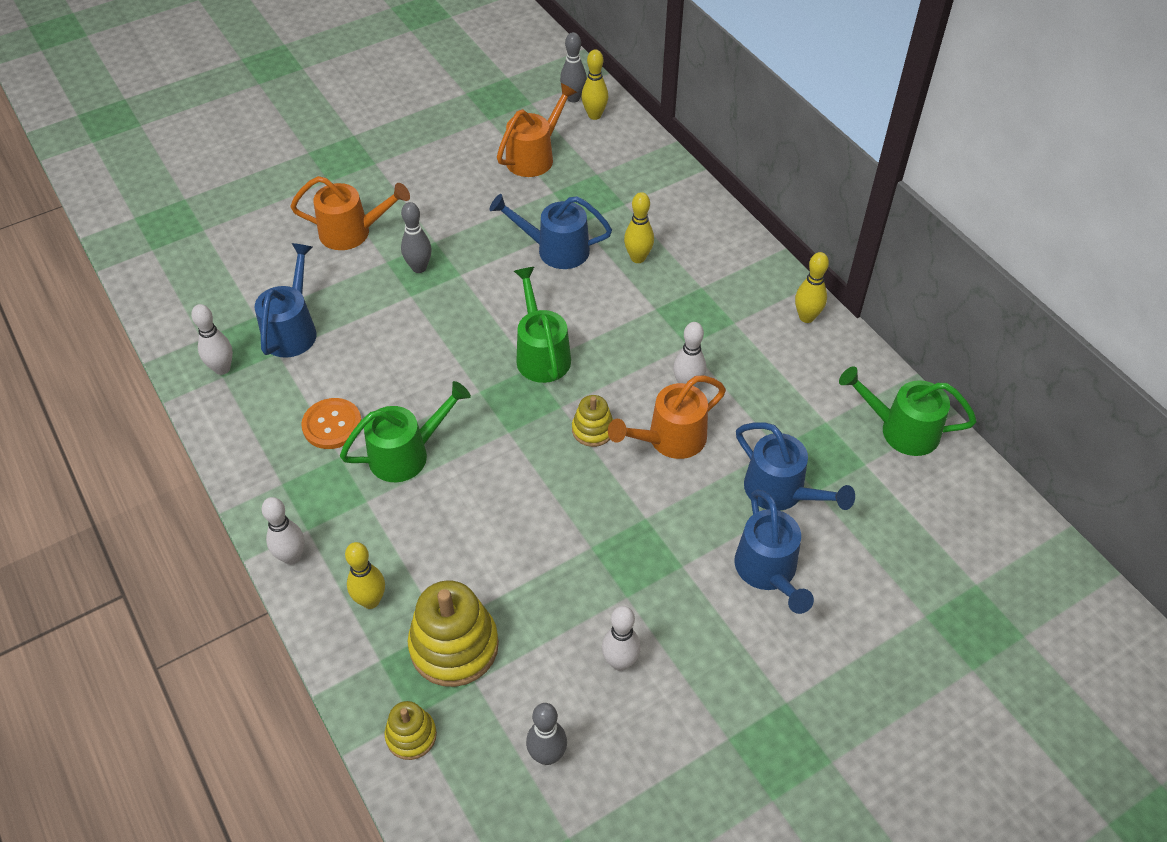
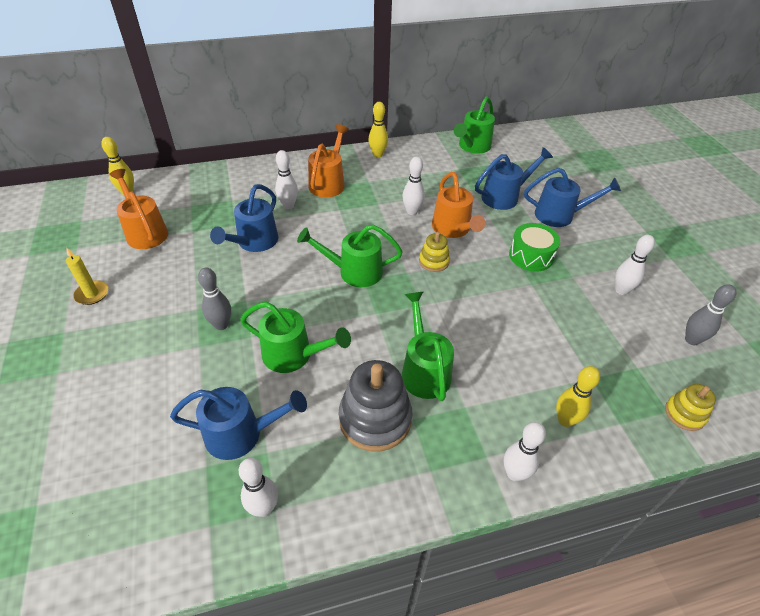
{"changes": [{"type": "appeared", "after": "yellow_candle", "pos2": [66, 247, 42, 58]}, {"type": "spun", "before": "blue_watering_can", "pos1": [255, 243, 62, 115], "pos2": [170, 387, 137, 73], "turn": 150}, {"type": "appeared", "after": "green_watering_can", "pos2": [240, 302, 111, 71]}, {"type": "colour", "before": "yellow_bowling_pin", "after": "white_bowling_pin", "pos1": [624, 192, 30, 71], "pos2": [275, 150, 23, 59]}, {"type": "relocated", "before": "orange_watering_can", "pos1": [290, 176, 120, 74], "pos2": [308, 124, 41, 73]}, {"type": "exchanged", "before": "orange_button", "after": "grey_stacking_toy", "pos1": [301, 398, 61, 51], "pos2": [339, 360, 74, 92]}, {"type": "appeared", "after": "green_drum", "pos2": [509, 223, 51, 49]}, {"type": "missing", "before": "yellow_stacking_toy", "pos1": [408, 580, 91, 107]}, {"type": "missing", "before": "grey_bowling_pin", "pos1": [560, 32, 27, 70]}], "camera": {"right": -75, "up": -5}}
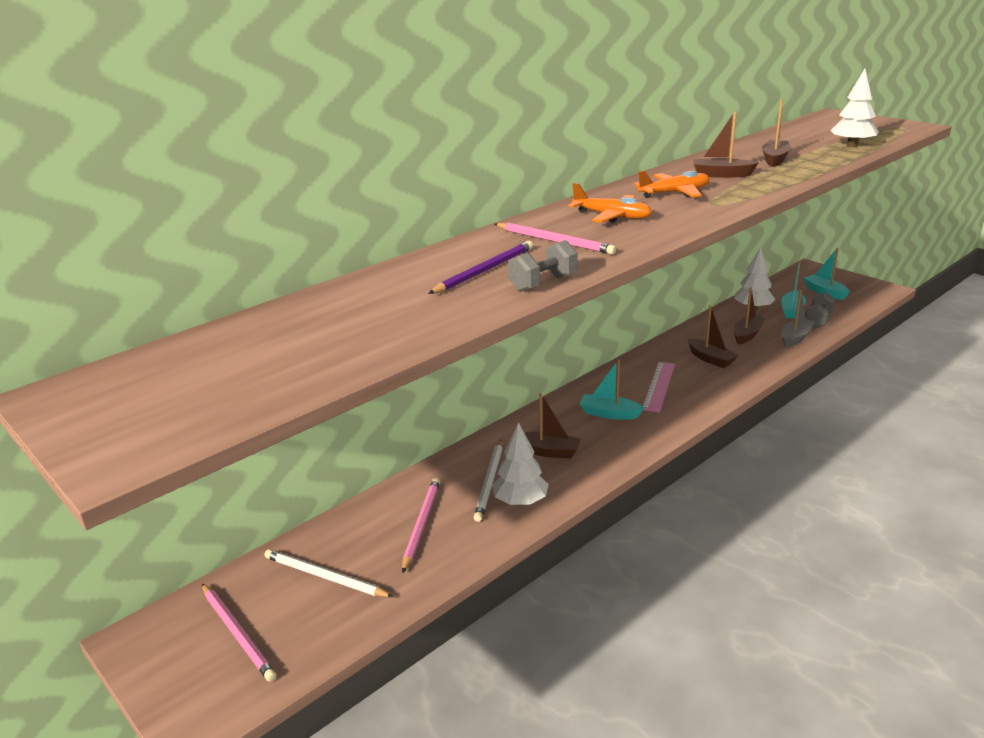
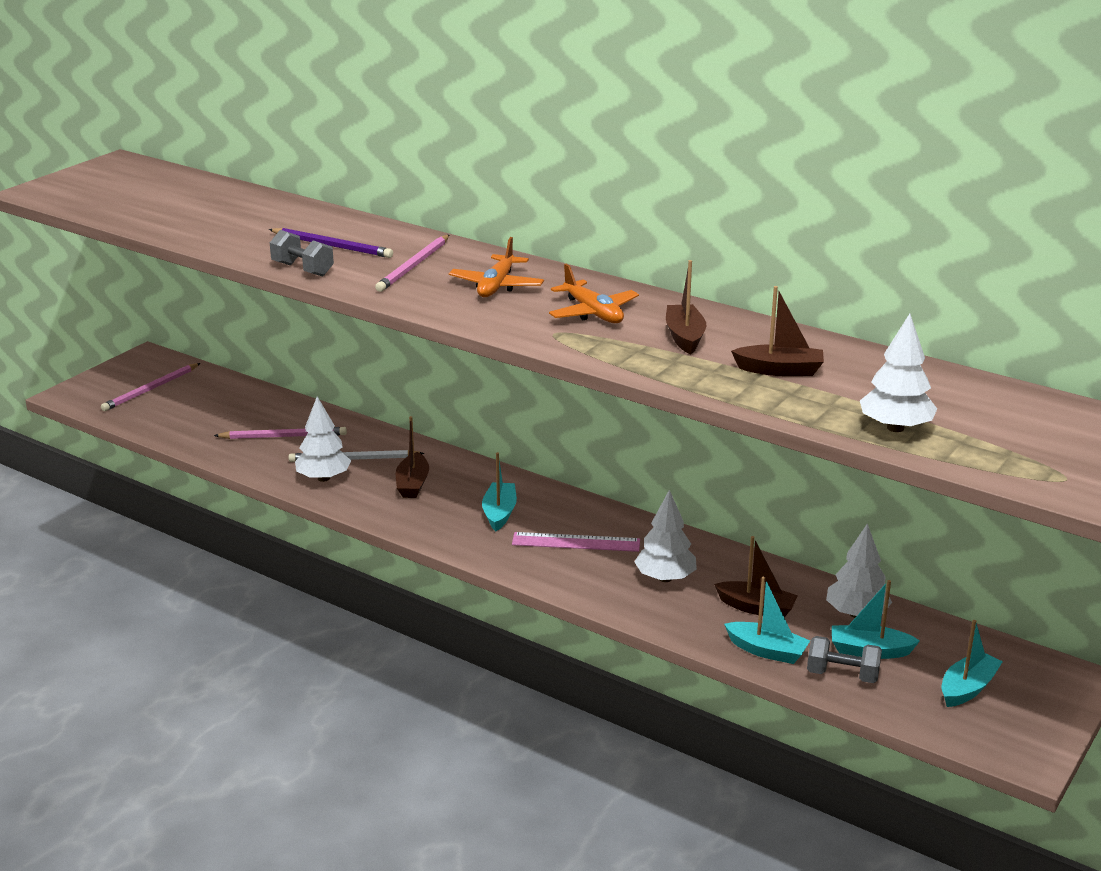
{"changes": [{"type": "exchanged", "before": "brown_boat", "after": "white_tree", "pos1": [688, 306, 51, 62], "pos2": [634, 490, 63, 92]}, {"type": "colour", "before": "grey_boat", "after": "turquoise_boat", "pos1": [781, 290, 35, 57], "pos2": [724, 577, 86, 87]}, {"type": "missing", "before": "white_pencil", "pos1": [265, 549, 128, 48]}], "camera": {"right": 75, "up": 0}}
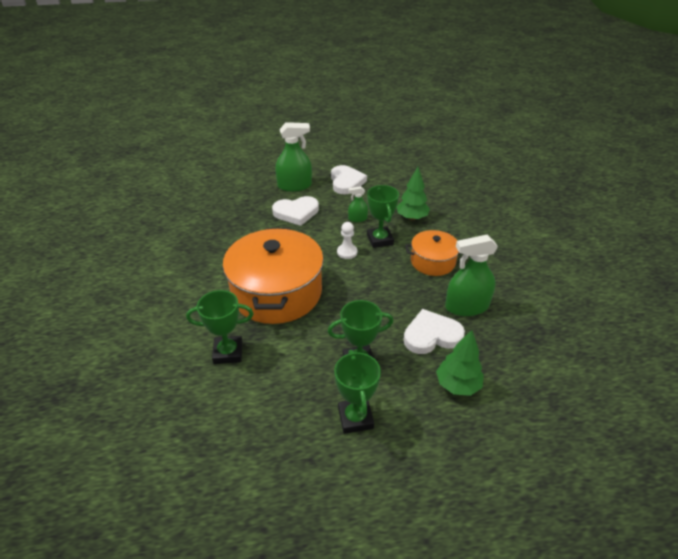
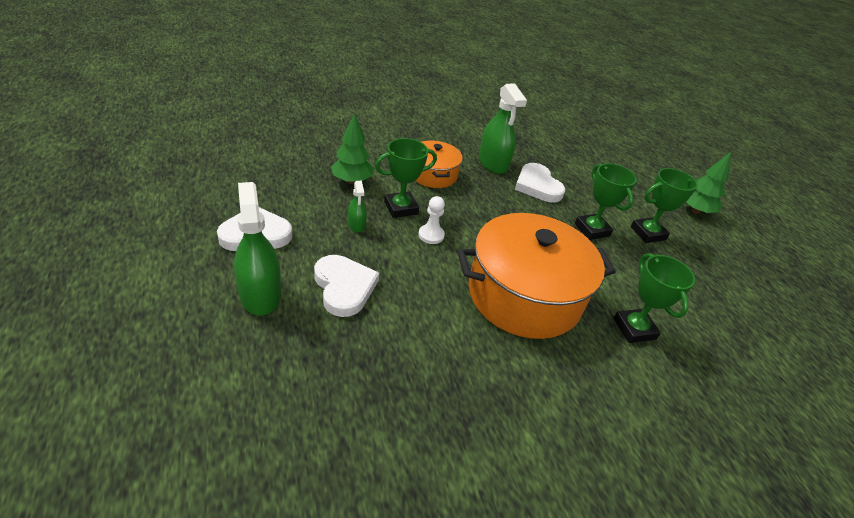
{"changes": [{"type": "relocated", "before": "green_tree", "pos1": [436, 330, 48, 66], "pos2": [686, 152, 45, 62]}], "camera": {"right": -105, "up": 0}}
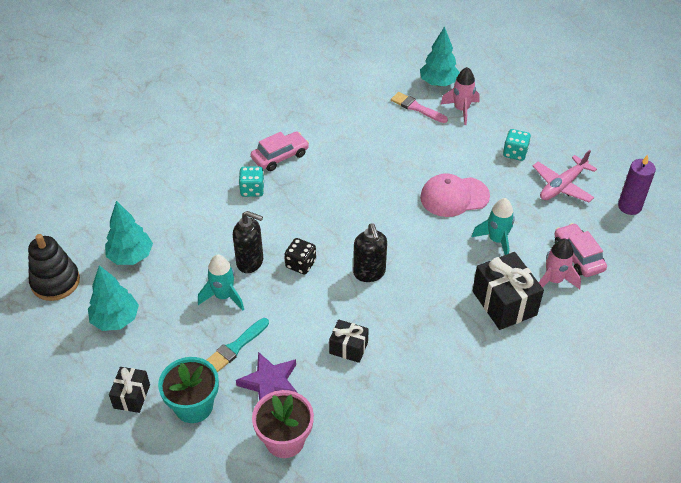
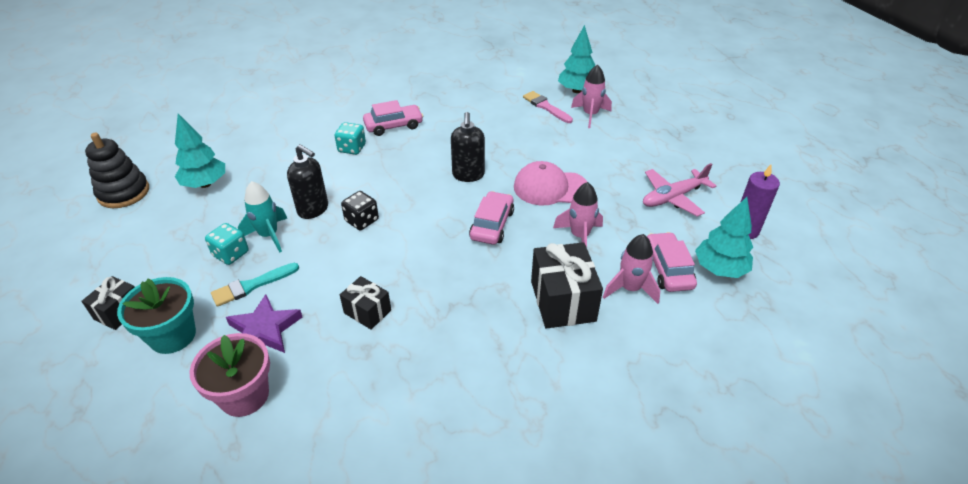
{"changes": [{"type": "relocated", "before": "turquoise_dice", "pos1": [503, 129, 28, 32], "pos2": [205, 223, 44, 42]}, {"type": "relocated", "before": "black_soap_dispenser", "pos1": [353, 223, 34, 59], "pos2": [451, 112, 34, 70]}, {"type": "appeared", "after": "pink_car", "pos2": [469, 191, 45, 54]}, {"type": "colour", "before": "turquoise_rocket", "after": "pink_rocket", "pos1": [472, 198, 43, 57], "pos2": [553, 182, 50, 66]}, {"type": "relocated", "before": "turquoise_tree", "pos1": [88, 265, 51, 66], "pos2": [695, 197, 58, 81]}], "camera": {"right": 15, "up": -5}}
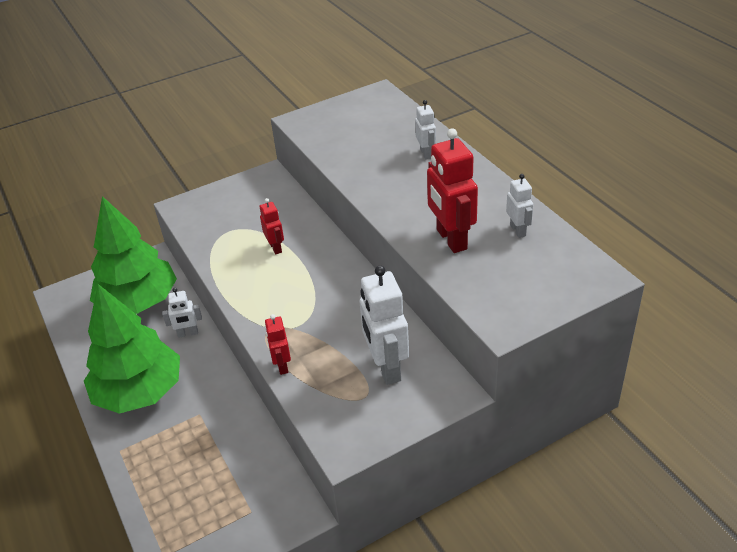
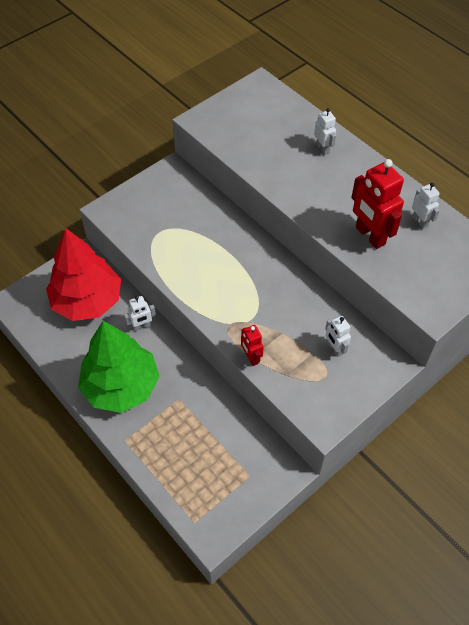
{"changes": [{"type": "colour", "before": "green_tree", "after": "red_tree", "pos1": [90, 196, 87, 118], "pos2": [46, 228, 75, 93]}, {"type": "size", "before": "white_robot", "pos1": [360, 265, 49, 120], "pos2": [325, 316, 26, 41], "scale": 0.54}, {"type": "missing", "before": "red_robot", "pos1": [260, 198, 24, 56]}], "camera": {"right": -15, "up": 15}}
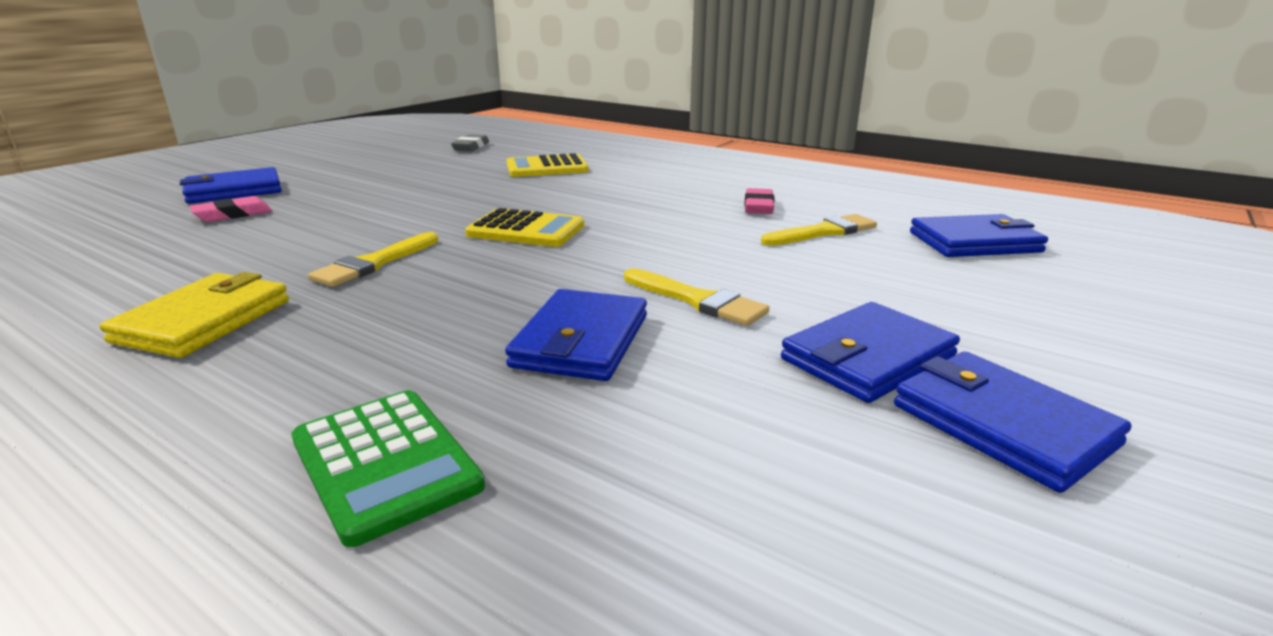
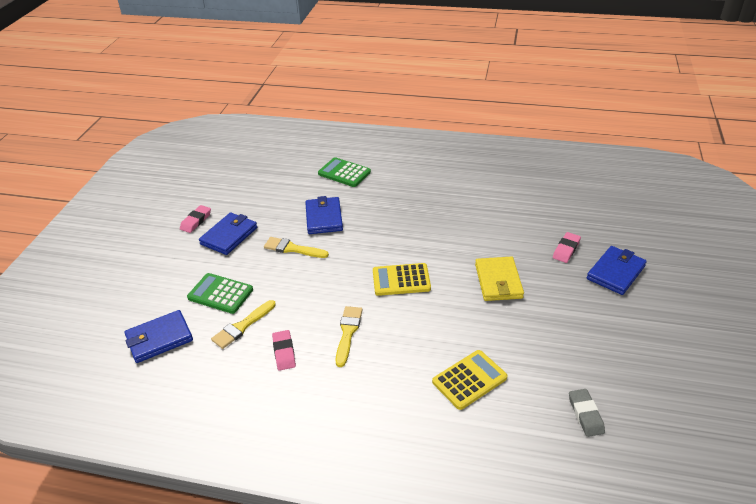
{"changes": [{"type": "exchanged", "before": "blue_wallet", "after": "pink_eraser", "pos1": [894, 352, 237, 141], "pos2": [180, 205, 31, 28]}, {"type": "appeared", "after": "green_calculator", "pos2": [187, 273, 66, 41]}, {"type": "relocated", "before": "yellow_brush", "pos1": [308, 232, 130, 55], "pos2": [335, 306, 28, 61]}, {"type": "relocated", "before": "yellow_wallet", "pos1": [100, 272, 189, 86], "pos2": [475, 256, 49, 45]}], "camera": {"right": 160, "up": 15}}
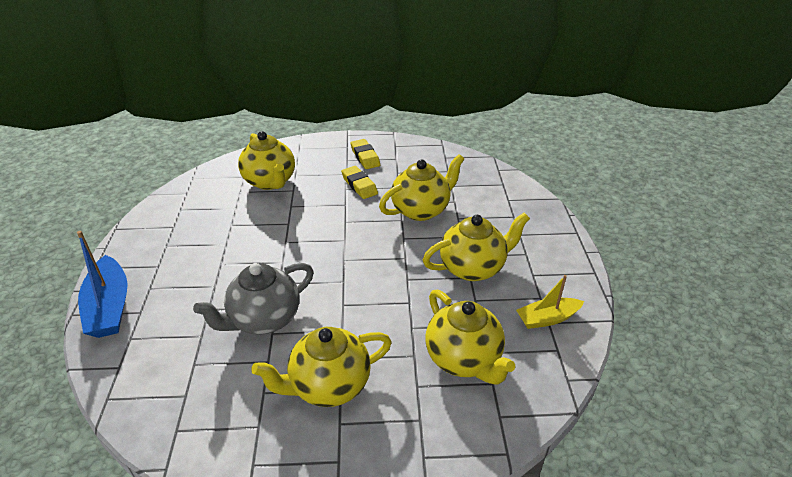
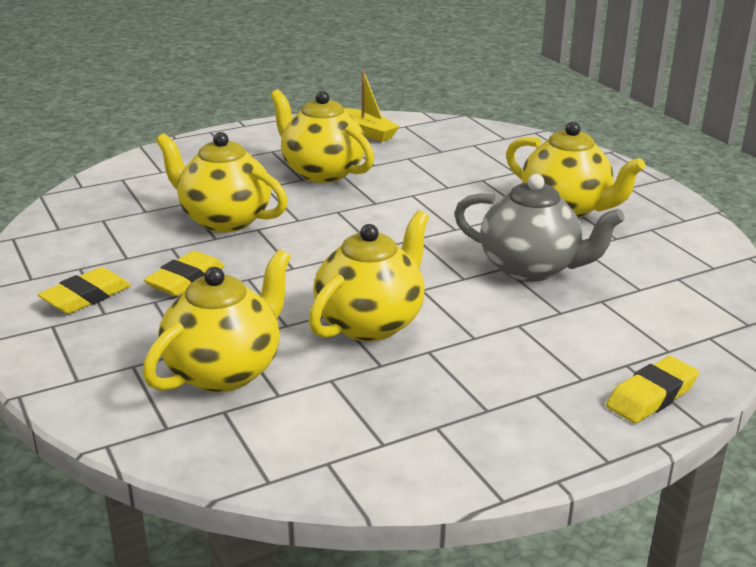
{"changes": [{"type": "relocated", "before": "yellow_teapot", "pos1": [426, 289, 89, 96], "pos2": [309, 211, 120, 130]}, {"type": "exchanged", "before": "blue_boat", "after": "yellow_eraser", "pos1": [77, 231, 51, 107], "pos2": [606, 356, 93, 67]}], "camera": {"right": -115, "up": -10}}
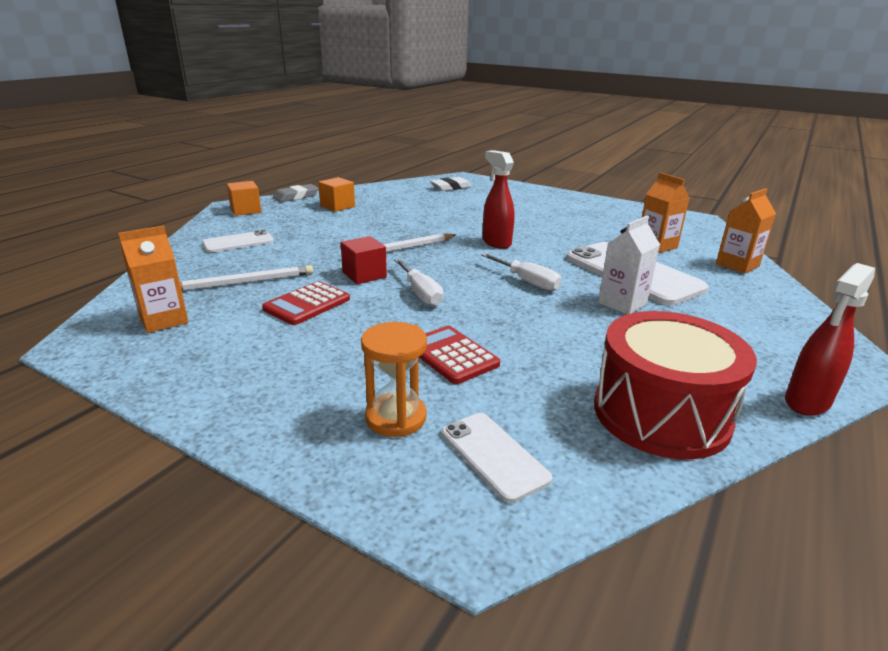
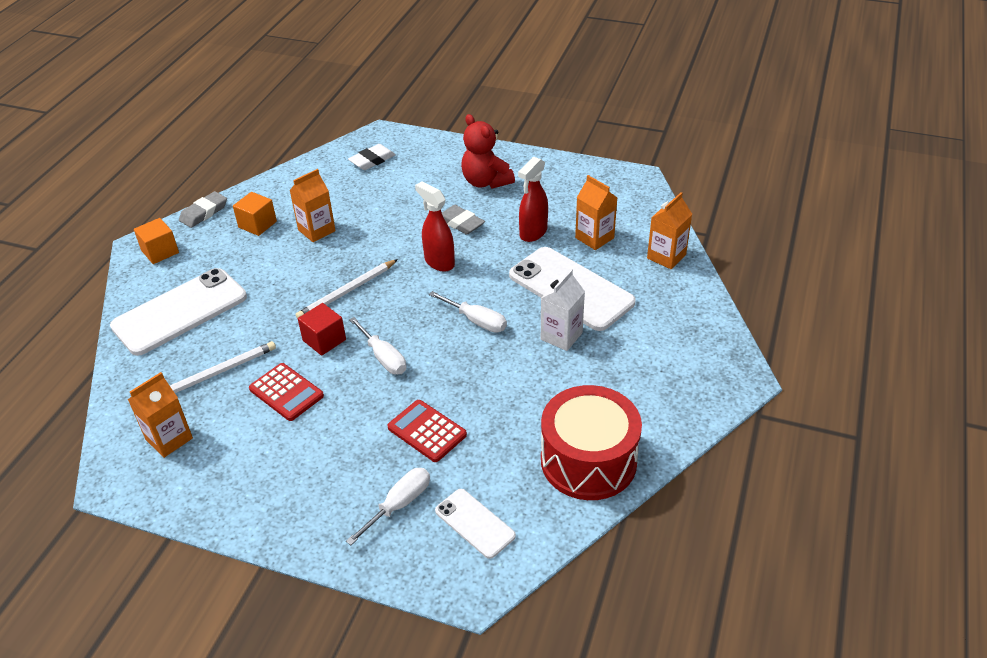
{"changes": [{"type": "size", "before": "white_phone", "pos1": [202, 230, 72, 23], "pos2": [110, 268, 137, 88], "scale": 1.9}, {"type": "spun", "before": "red_calculator", "pos1": [262, 281, 88, 44], "pos2": [249, 363, 75, 58], "turn": -75}, {"type": "appeared", "after": "orange_carton", "pos2": [289, 169, 47, 73]}, {"type": "exchanged", "before": "orange_hourglass", "after": "white_screwdriver", "pos1": [361, 322, 66, 115], "pos2": [346, 468, 84, 77]}, {"type": "appeared", "after": "grey_eraser", "pos2": [442, 205, 43, 30]}, {"type": "appeared", "after": "red_teddy_bear", "pos2": [461, 114, 54, 75]}, {"type": "relocated", "before": "red_spray_bottle", "pos1": [785, 263, 90, 153], "pos2": [518, 157, 30, 85]}], "camera": {"right": -10, "up": 15}}
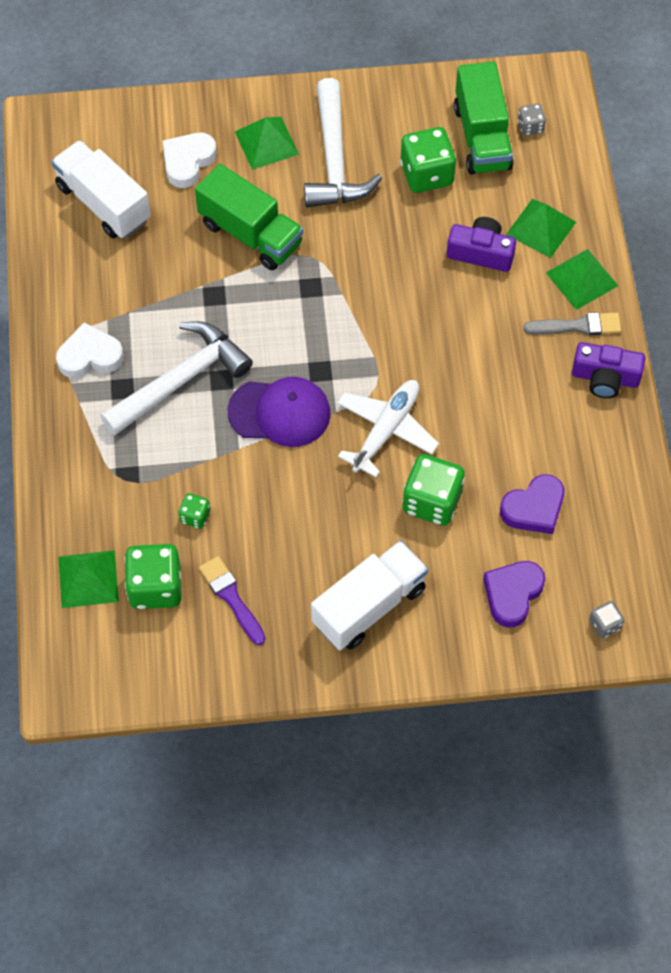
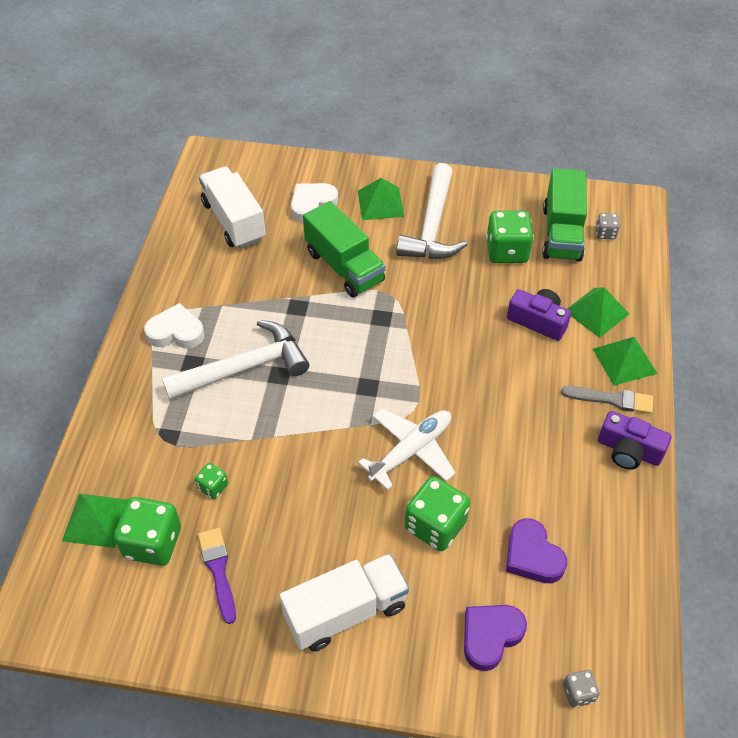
{"changes": [{"type": "spun", "before": "purple_heart", "pos1": [500, 474, 64, 60], "pos2": [506, 518, 61, 65], "turn": 75}, {"type": "missing", "before": "purple_cap", "pos1": [227, 377, 104, 70]}], "camera": {"right": 15, "up": -10}}
